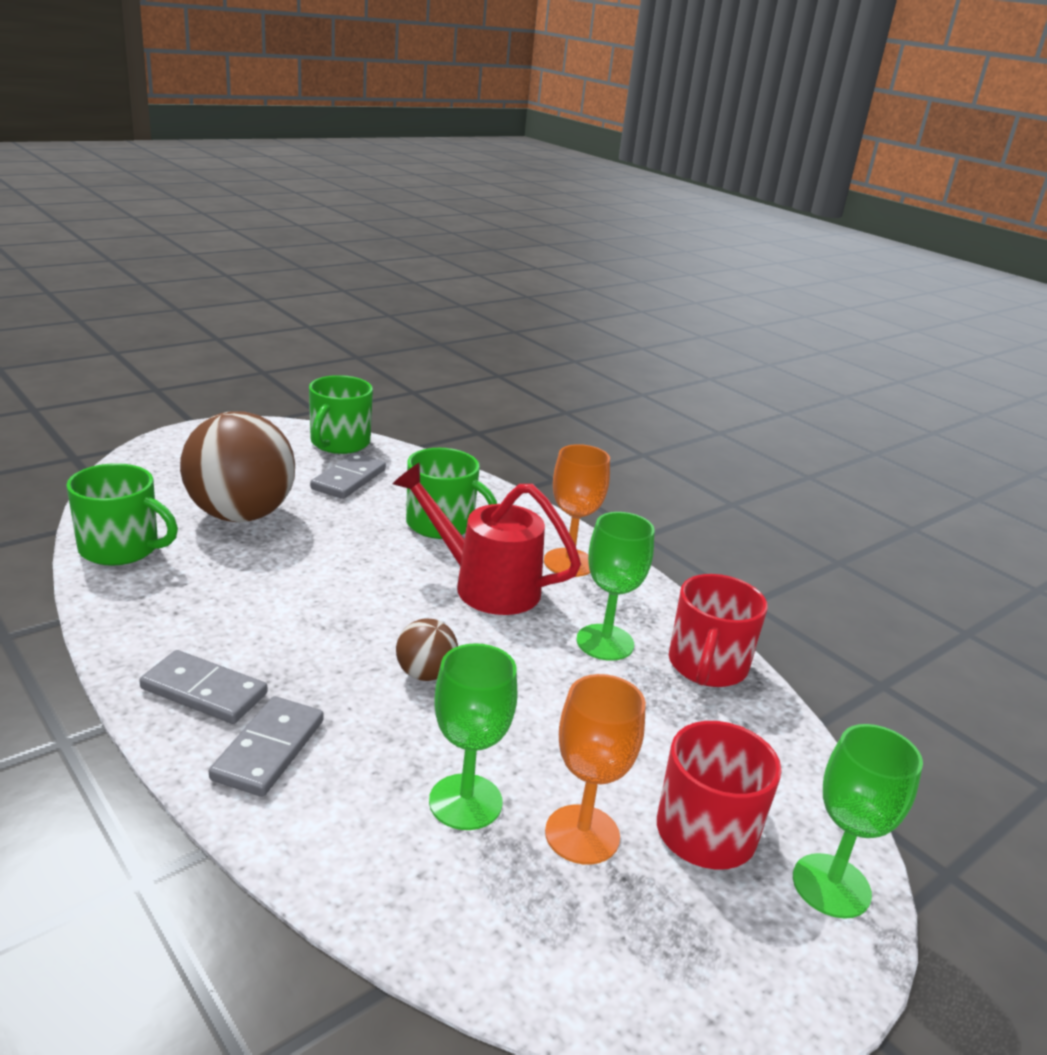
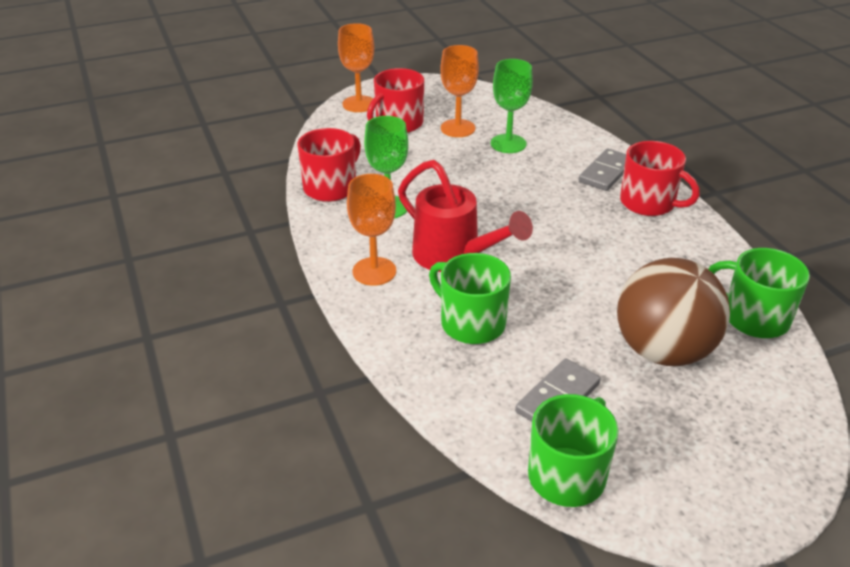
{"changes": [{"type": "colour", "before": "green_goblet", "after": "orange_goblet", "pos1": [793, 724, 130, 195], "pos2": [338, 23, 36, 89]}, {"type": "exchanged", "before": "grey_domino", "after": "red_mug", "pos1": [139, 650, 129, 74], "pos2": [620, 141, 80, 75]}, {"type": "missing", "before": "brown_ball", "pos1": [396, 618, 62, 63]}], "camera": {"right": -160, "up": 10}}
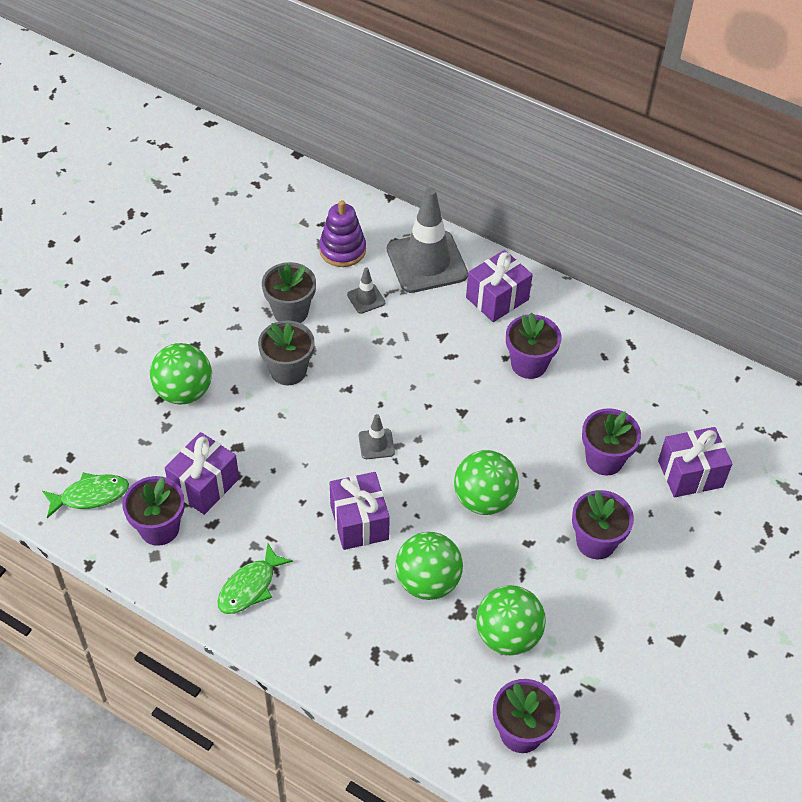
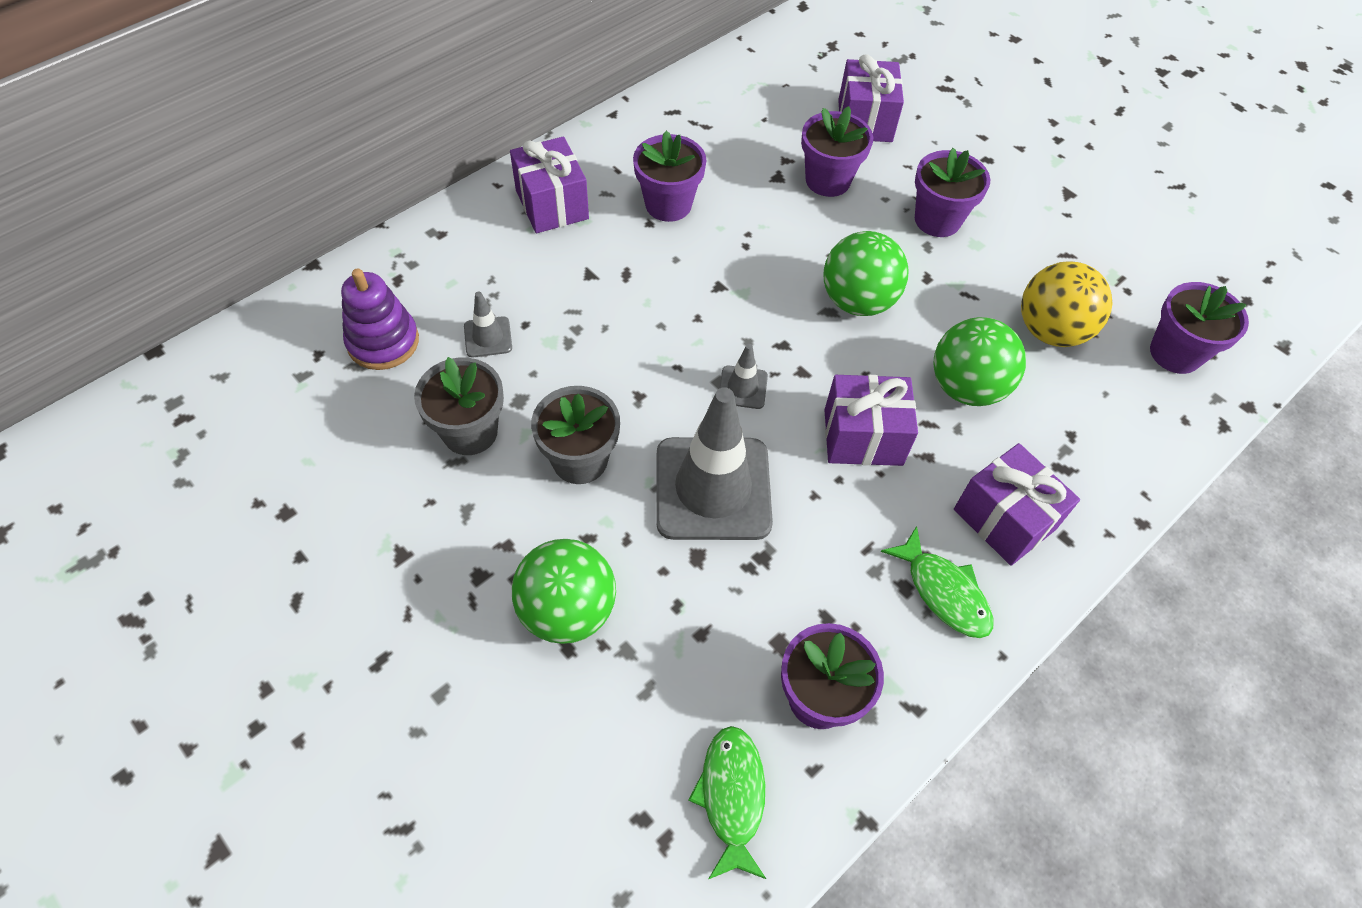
{"changes": [{"type": "relocated", "before": "grey_traffic_cone", "pos1": [387, 187, 81, 106], "pos2": [657, 387, 116, 153]}, {"type": "relocated", "before": "purple_gift", "pos1": [165, 432, 74, 83], "pos2": [954, 443, 126, 123]}, {"type": "colour", "before": "green_ball", "after": "yellow_ball", "pos1": [476, 585, 70, 70], "pos2": [1021, 261, 92, 86]}], "camera": {"right": -75, "up": 5}}
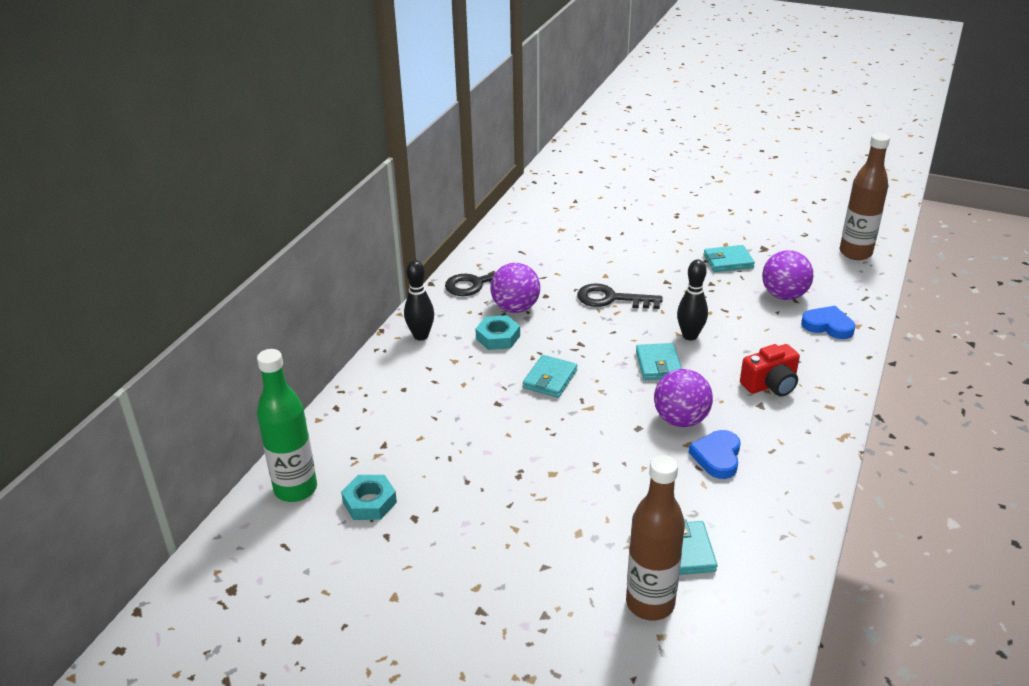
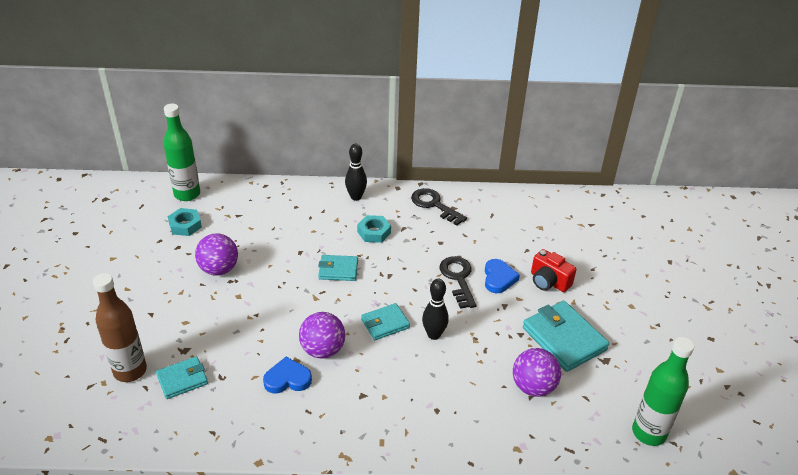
{"changes": [{"type": "relocated", "before": "purple_ball", "pos1": [490, 263, 50, 50], "pos2": [195, 233, 43, 43]}, {"type": "relocated", "before": "blue_heart", "pos1": [801, 306, 54, 33], "pos2": [485, 259, 35, 34]}, {"type": "size", "before": "turquoise_wallet", "pos1": [704, 245, 51, 27], "pos2": [523, 301, 86, 71], "scale": 1.7}, {"type": "relocated", "before": "red_camera", "pos1": [740, 344, 60, 52], "pos2": [531, 249, 46, 43]}, {"type": "colour", "before": "brown_bottle", "after": "green_bottle", "pos1": [840, 133, 50, 127], "pos2": [632, 337, 62, 109]}], "camera": {"right": 65, "up": 5}}
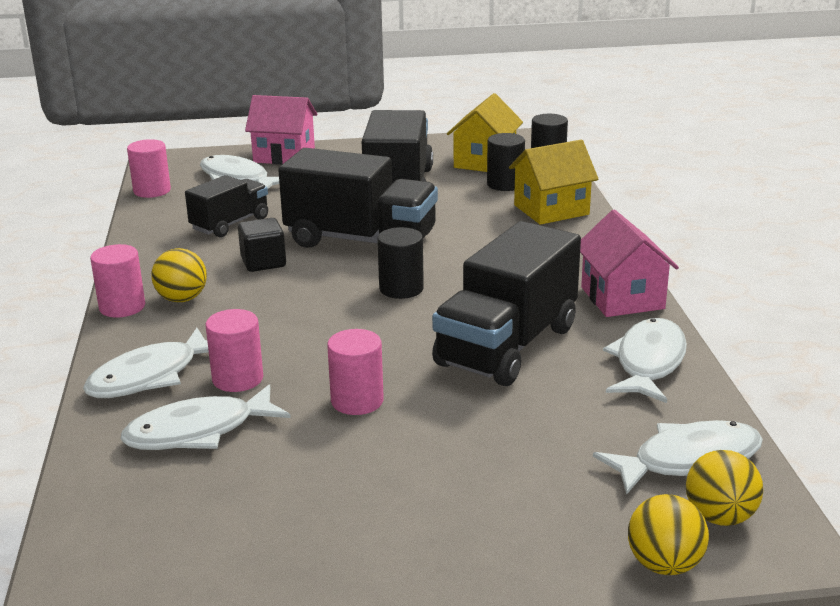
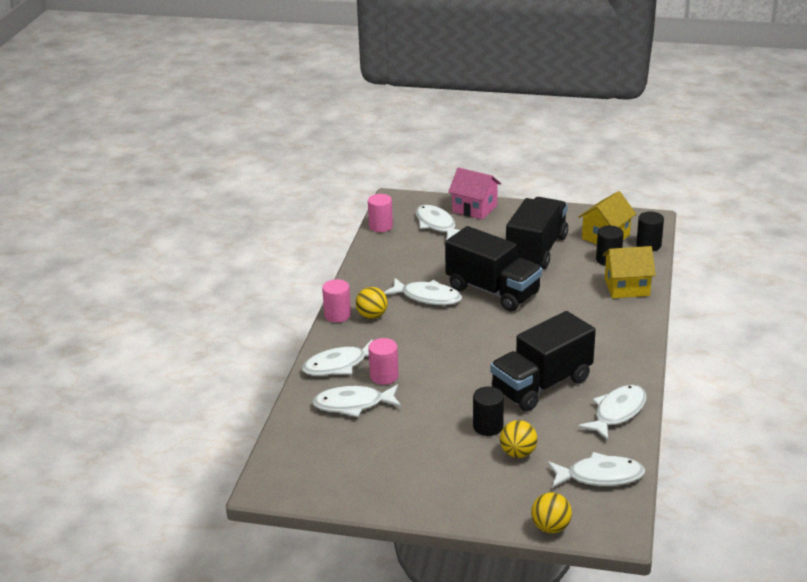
{"changes": [{"type": "exchanged", "before": "black_cube", "after": "white_fish", "pos1": [238, 218, 48, 54], "pos2": [384, 278, 78, 27]}, {"type": "relocated", "before": "black_cylinder", "pos1": [377, 227, 47, 72], "pos2": [473, 386, 31, 50]}, {"type": "relocated", "before": "yellow_ball", "pos1": [686, 450, 77, 76], "pos2": [500, 420, 37, 38]}, {"type": "missing", "before": "black_truck", "pos1": [185, 175, 83, 62]}, {"type": "missing", "before": "pink_cylinder", "pos1": [327, 329, 57, 86]}, {"type": "missing", "before": "pink_house", "pos1": [580, 210, 99, 107]}], "camera": {"right": 20, "up": 5}}
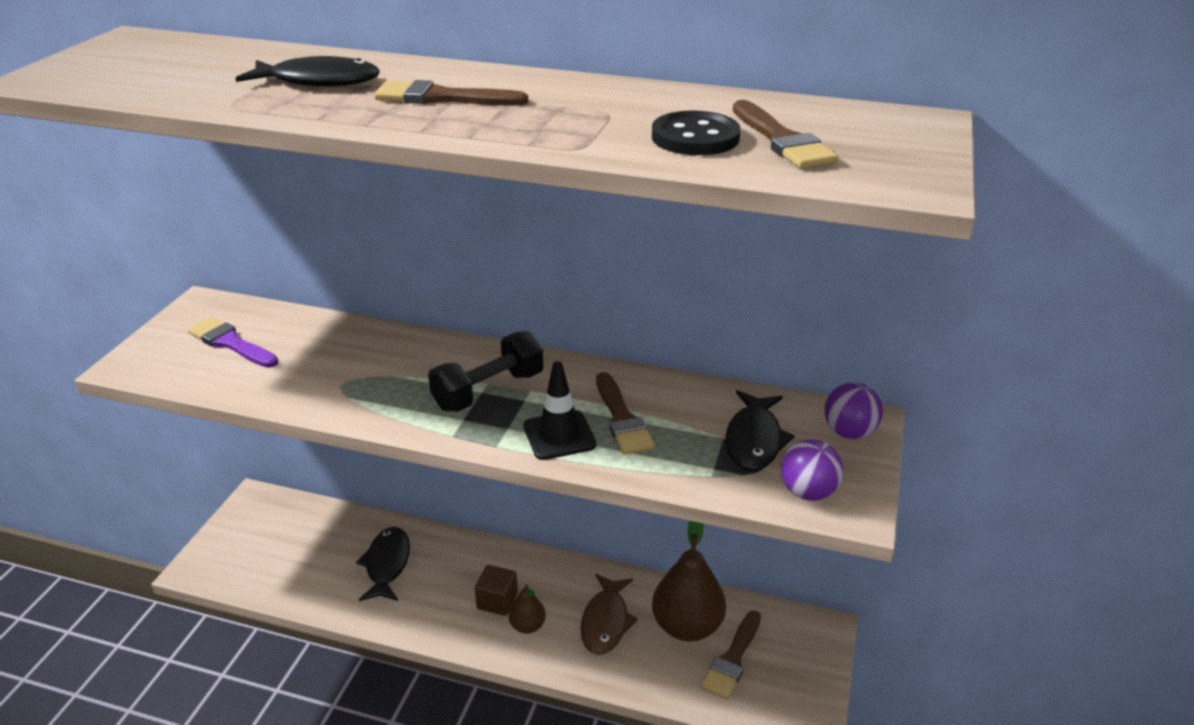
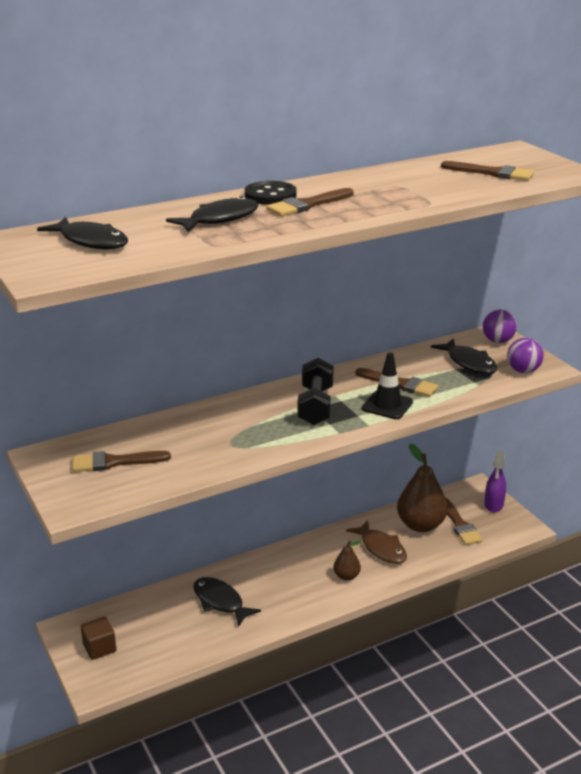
{"changes": [{"type": "appeared", "after": "black_fish", "pos2": [37, 217, 91, 32]}, {"type": "colour", "before": "purple_brush", "after": "brown_brush", "pos1": [187, 317, 91, 51], "pos2": [72, 451, 99, 21]}, {"type": "relocated", "before": "brown_cube", "pos1": [475, 565, 43, 51], "pos2": [81, 617, 36, 43]}, {"type": "relocated", "before": "black_button", "pos1": [652, 111, 89, 44], "pos2": [245, 181, 52, 24]}, {"type": "appeared", "after": "purple_spray_bottle", "pos2": [484, 450, 22, 62]}], "camera": {"right": -45, "up": -5}}
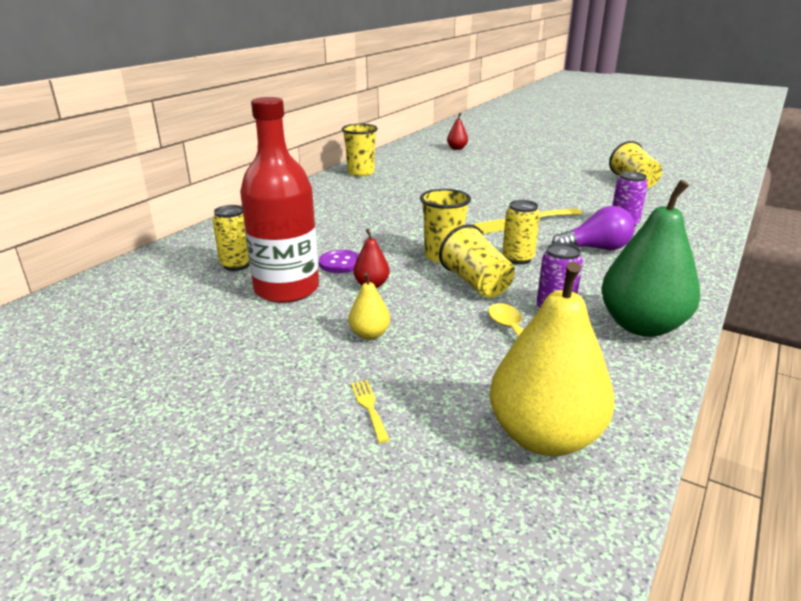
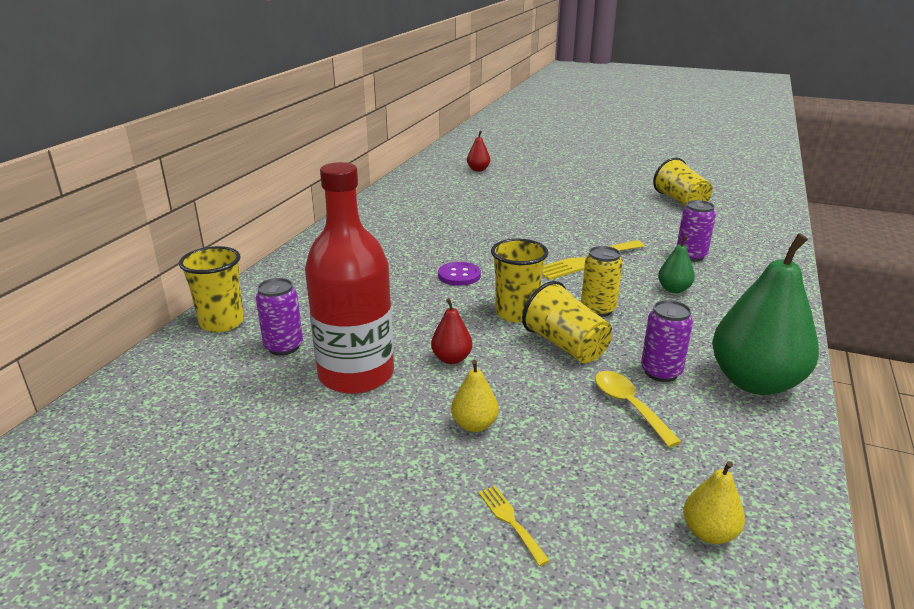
{"changes": [{"type": "relocated", "before": "yellow_cup", "pos1": [342, 124, 36, 52], "pos2": [179, 246, 65, 86]}, {"type": "colour", "before": "yellow_can", "after": "purple_can", "pos1": [212, 205, 38, 66], "pos2": [256, 278, 47, 78]}, {"type": "relocated", "before": "purple_button", "pos1": [319, 250, 40, 23], "pos2": [438, 262, 43, 24]}, {"type": "exchanged", "before": "purple_light_bulb", "after": "green_pear", "pos1": [552, 206, 83, 44], "pos2": [658, 236, 37, 57]}, {"type": "size", "before": "yellow_pear", "pos1": [490, 261, 125, 195], "pos2": [683, 461, 62, 83], "scale": 0.45}], "camera": {"right": -10, "up": 0}}
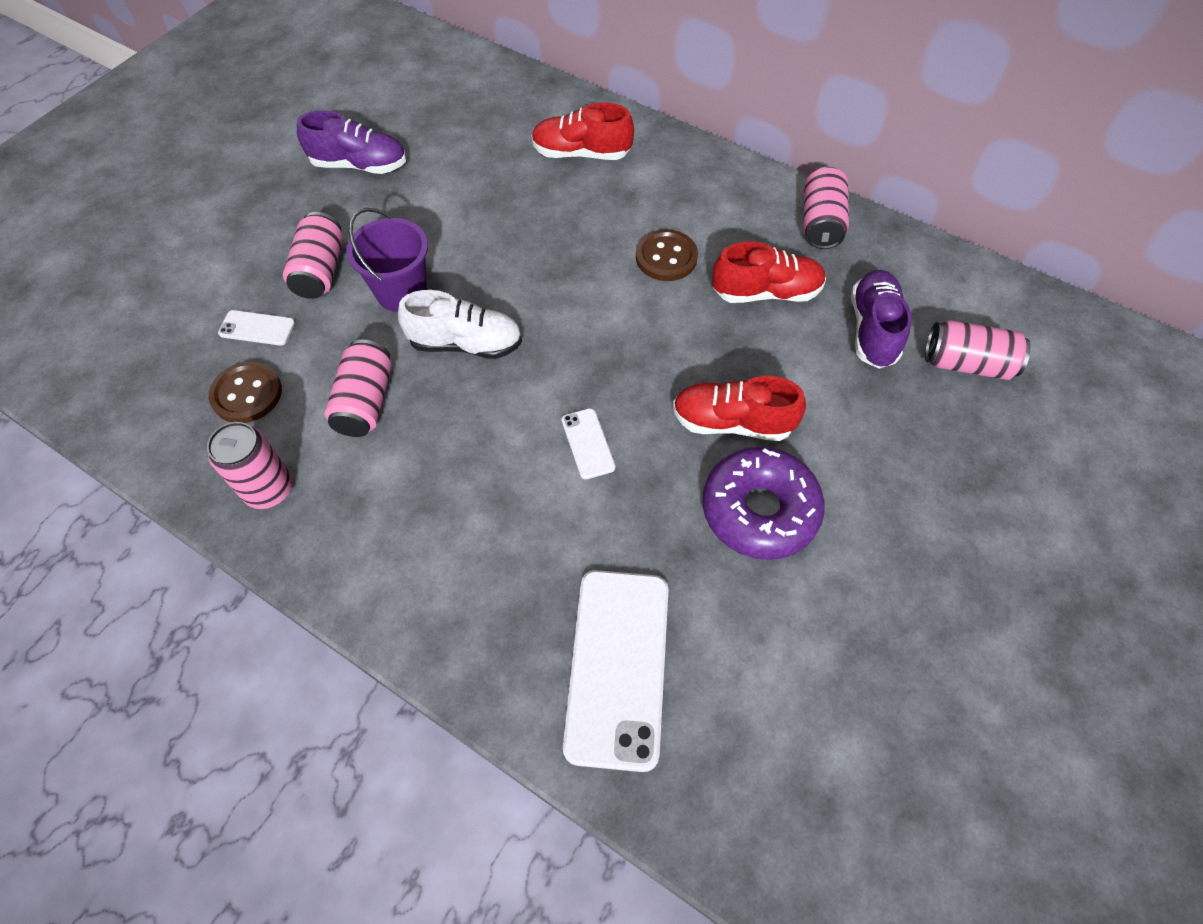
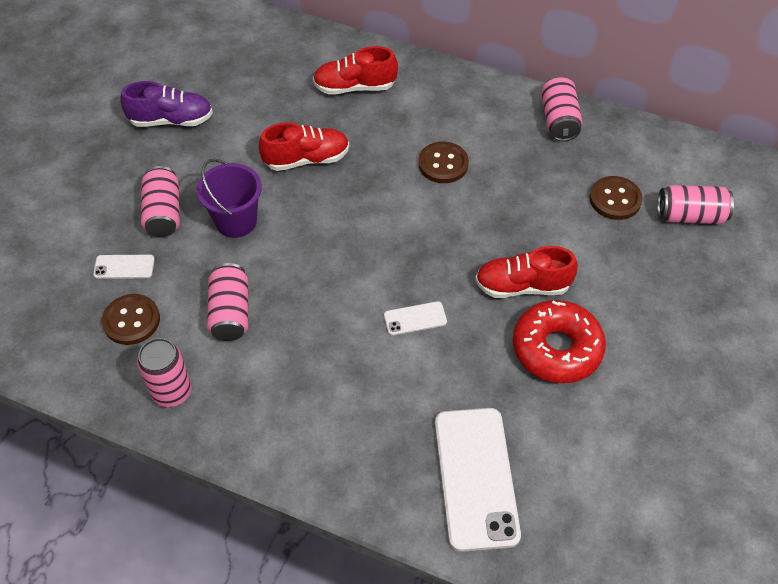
{"changes": [{"type": "relocated", "before": "red_shoe", "pos1": [712, 241, 114, 62], "pos2": [259, 122, 90, 49]}, {"type": "spun", "before": "white_phone", "pos1": [561, 408, 55, 71], "pos2": [384, 301, 63, 35], "turn": -75}, {"type": "colour", "before": "purple_donut", "after": "red_donut", "pos1": [702, 447, 123, 113], "pos2": [513, 300, 93, 83]}, {"type": "exchanged", "before": "purple_shoe", "after": "brown_button", "pos1": [851, 270, 61, 98], "pos2": [589, 176, 54, 44]}, {"type": "missing", "before": "white_shoe", "pos1": [398, 290, 124, 69]}], "camera": {"right": -10, "up": -5}}
